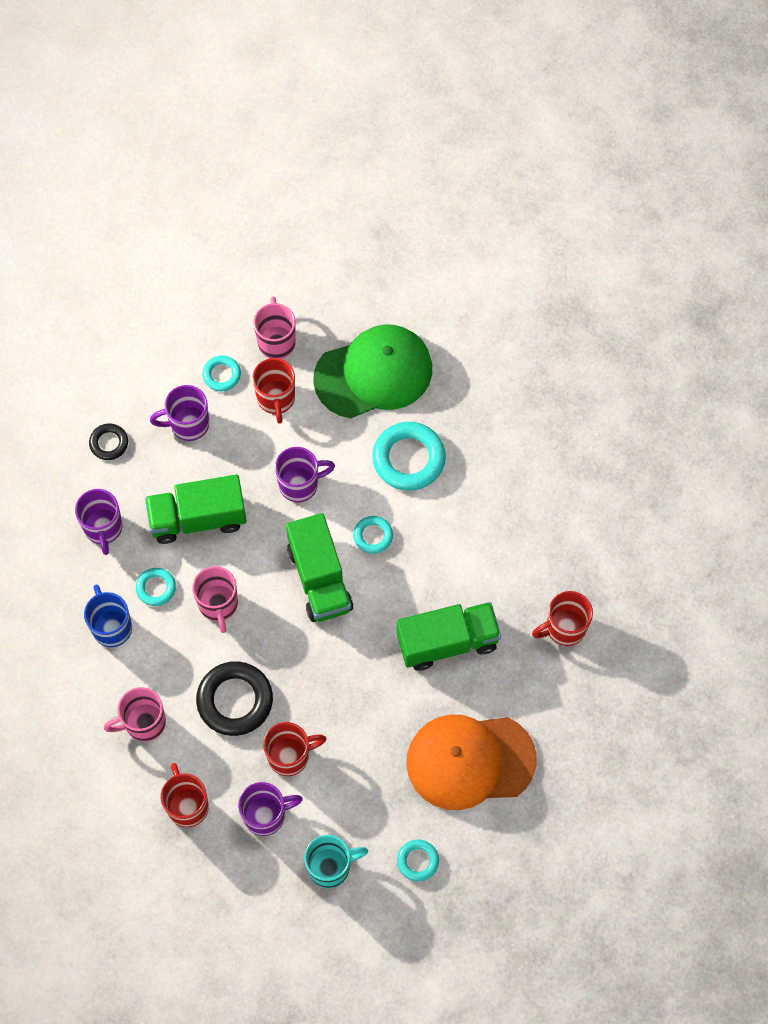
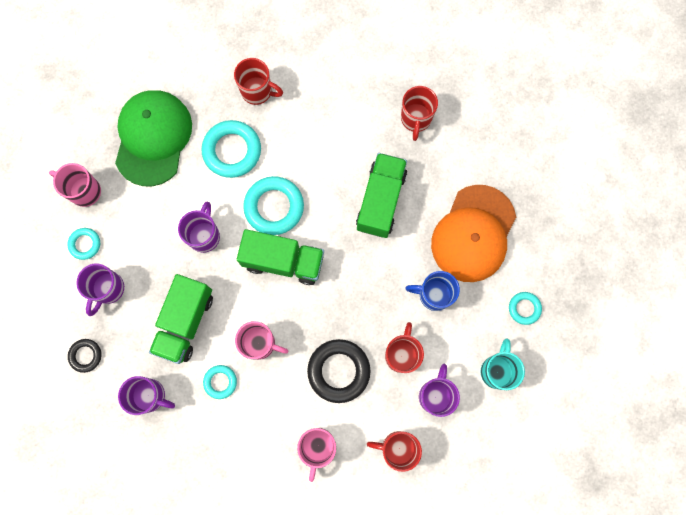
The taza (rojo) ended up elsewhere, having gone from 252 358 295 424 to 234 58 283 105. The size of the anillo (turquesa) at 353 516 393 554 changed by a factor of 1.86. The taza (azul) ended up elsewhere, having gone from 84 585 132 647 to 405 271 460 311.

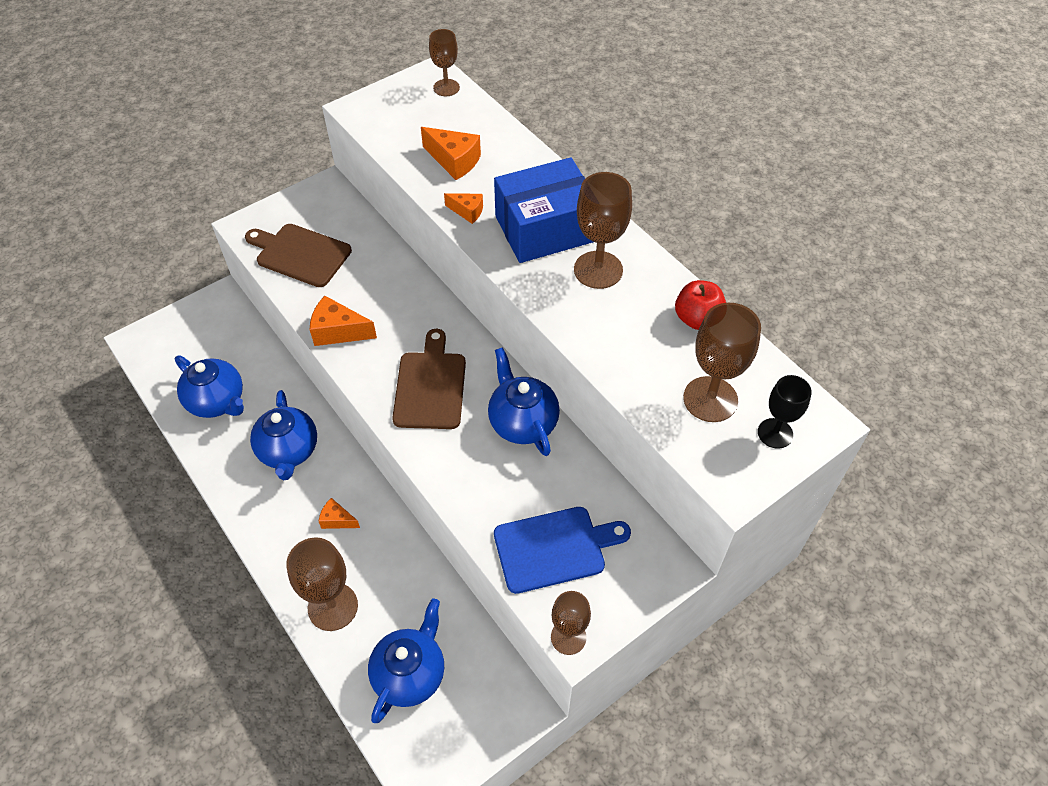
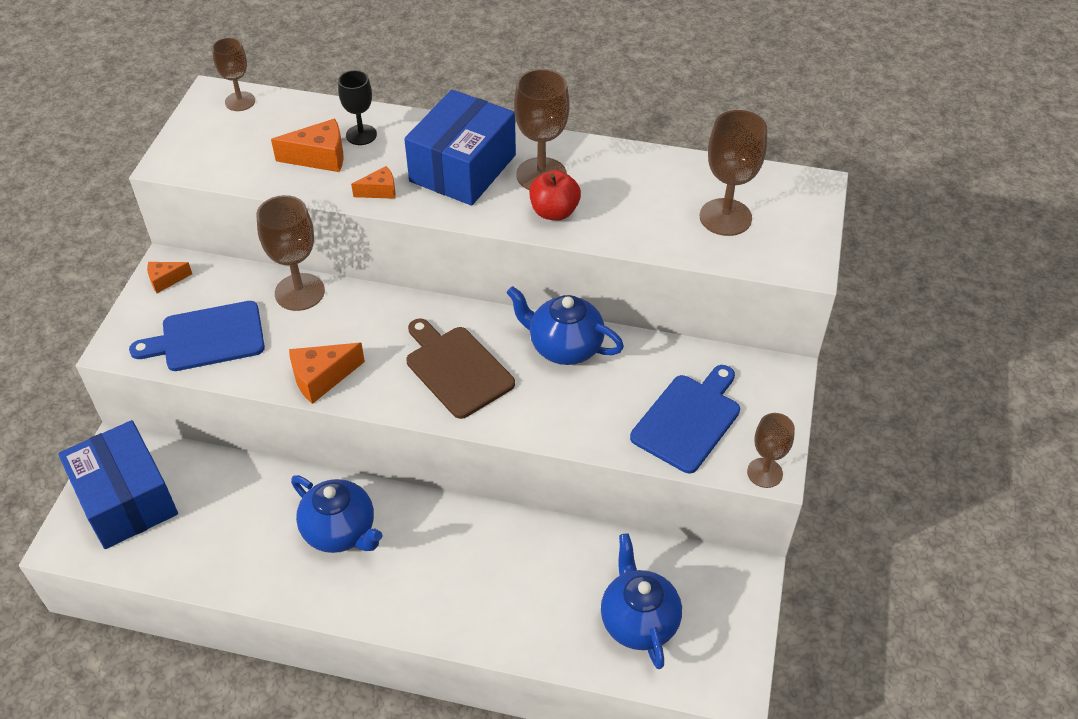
The second view gained the caja (azul) at 58 420 178 549. What was the tabla de cortar (marrón) at 245 224 352 287 turned into the tabla de cortar (azul) at 129 301 265 371. The queso (naranja) ended up elsewhere, having gone from 318 498 360 529 to 147 262 192 293. The copa (marrón) ended up elsewhere, having gone from 286 537 358 631 to 256 195 325 311. The copa (negro) ended up elsewhere, having gone from 758 375 812 449 to 338 70 377 145. The manzana (rojo) ended up elsewhere, having gone from 675 280 726 330 to 529 170 581 220. The second view lost the tetera (azul) at 175 356 244 418.

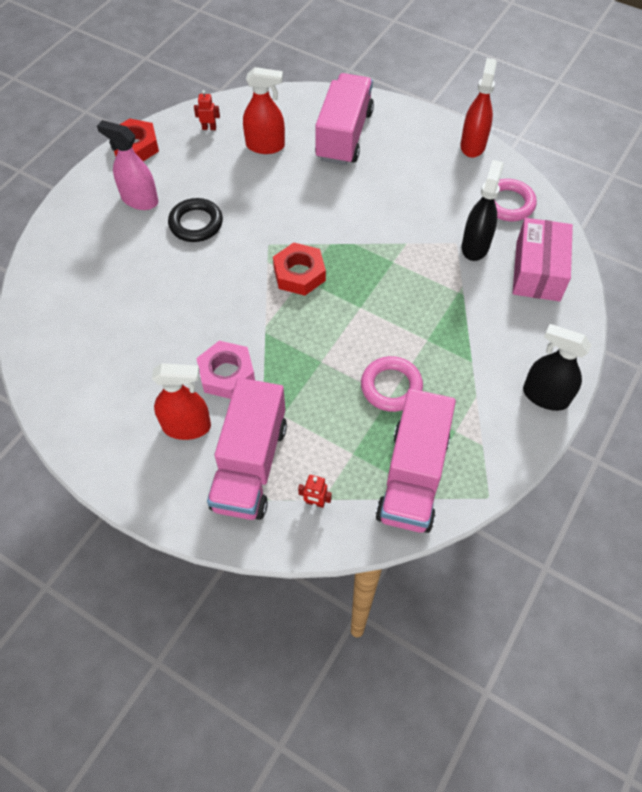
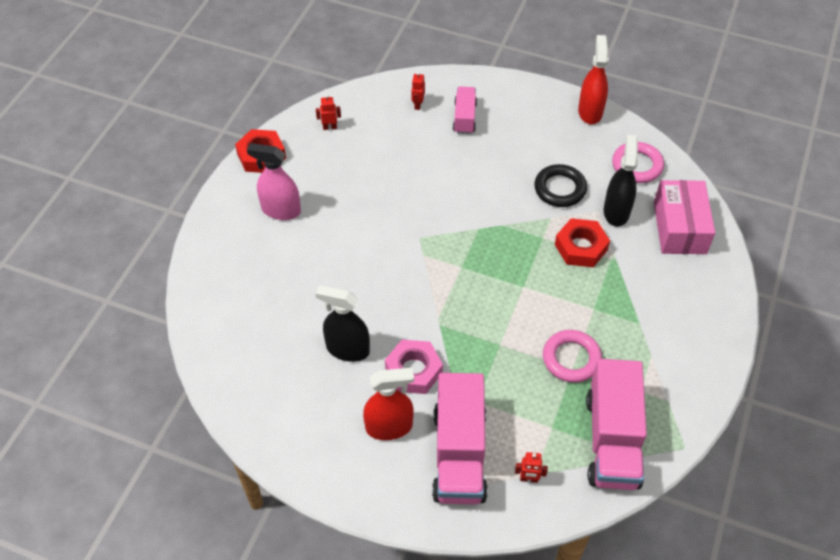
The pulverizador (negro) ended up elsewhere, having gone from 523 324 591 411 to 315 285 370 362. The second view gained the robot (rojo) at 411 72 425 110. The size of the camión (rosa) at 315 73 374 165 changed by a factor of 0.54. The anillo (negro) ended up elsewhere, having gone from 168 198 223 242 to 534 164 587 207. The tuerca (rojo) ended up elsewhere, having gone from 273 243 326 296 to 555 218 610 268. The second view lost the pulverizador (rojo) at 243 67 285 154.

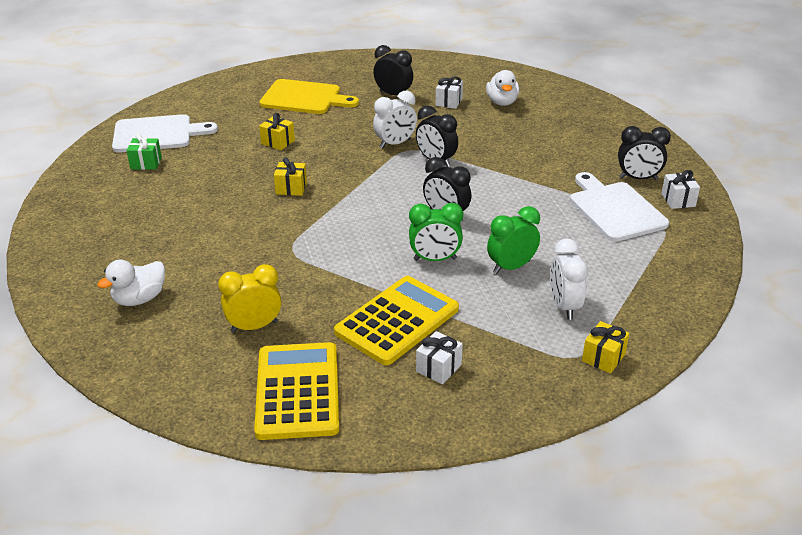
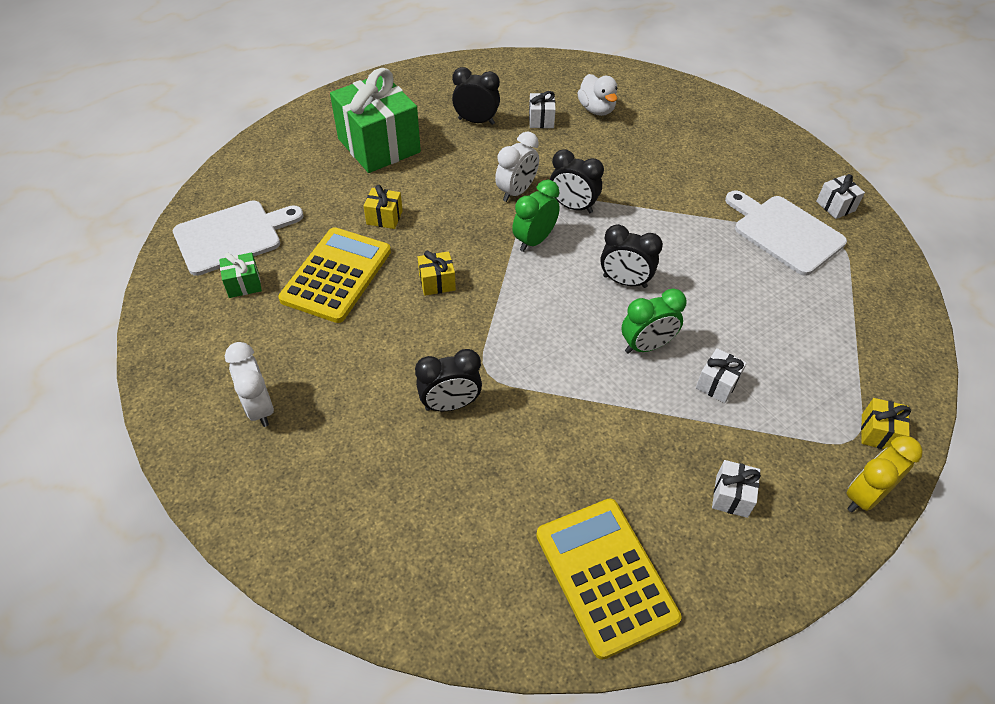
The despertador (blanco) ended up elsewhere, having gone from 550 238 588 320 to 225 342 274 427. The calculadora (amarillo) ended up elsewhere, having gone from 334 276 459 365 to 278 227 391 323. Where the tabla de cortar (amarillo) stood at 259 79 359 114, the regalo (verde) came to stand at 330 68 421 173. The despertador (negro) ended up elsewhere, having gone from 618 126 671 180 to 415 349 482 411. The despertador (verde) ended up elsewhere, having gone from 487 206 540 274 to 512 180 560 252. The second view gained the regalo (blanco) at 696 348 747 403. The despertador (amarillo) ended up elsewhere, having gone from 218 264 281 333 to 846 436 922 513. The second view lost the pato (blanco) at 97 260 165 306.

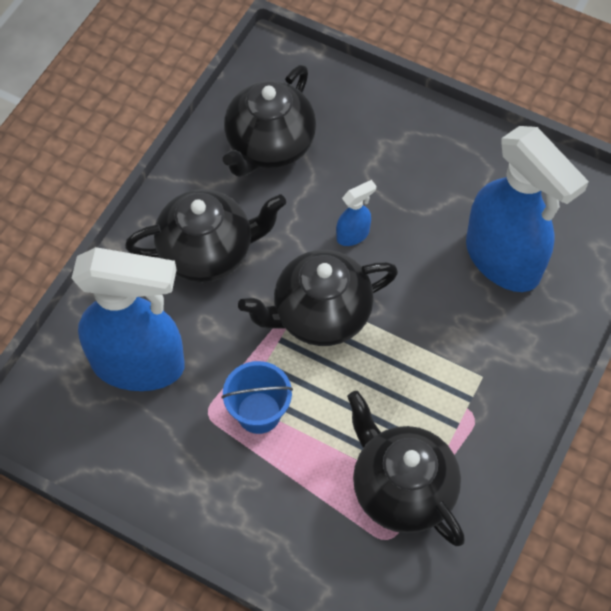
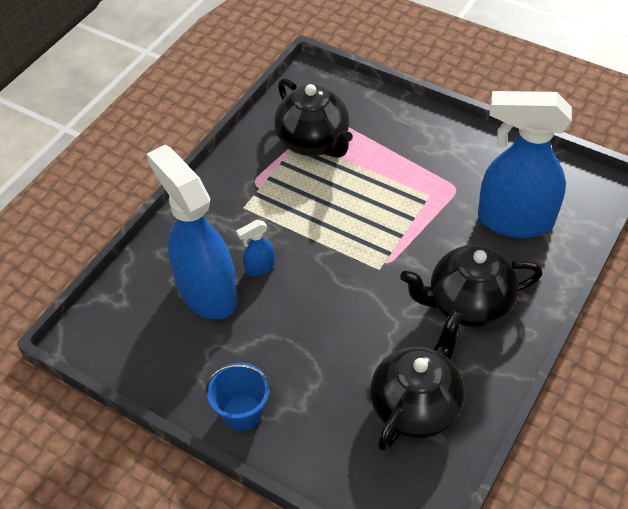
The balde (azul) ended up elsewhere, having gone from 222 361 293 434 to 206 363 271 431. The pulverizador (azul) ended up elsewhere, having gone from 336 180 376 246 to 236 220 275 276. The second view lost the tetera (negro) at 238 250 398 346.

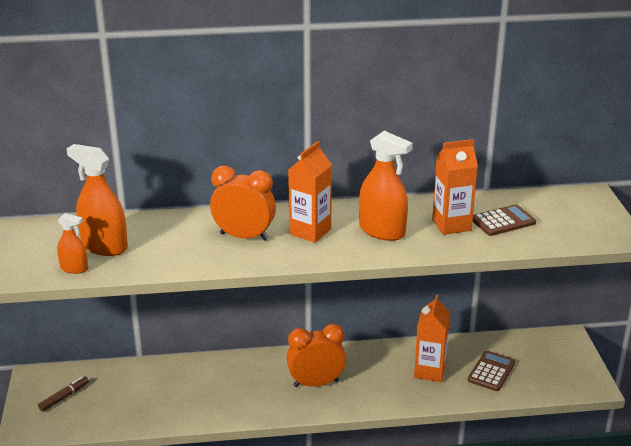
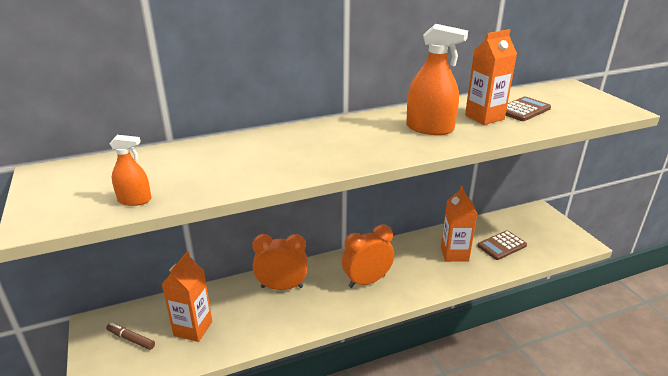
The rotulador (marrón) at 38 376 89 411 ended up facing another way, 90 degrees counterclockwise from before. The cartón de leche (naranja) ended up elsewhere, having gone from 288 141 332 243 to 162 251 213 342. The despertador (naranja) ended up elsewhere, having gone from 210 166 276 241 to 252 234 308 290. The calculadora (marrón) at 468 351 515 391 ended up facing another way, 135 degrees counterclockwise from before. The second view lost the pulverizador (naranja) at 66 144 128 256.

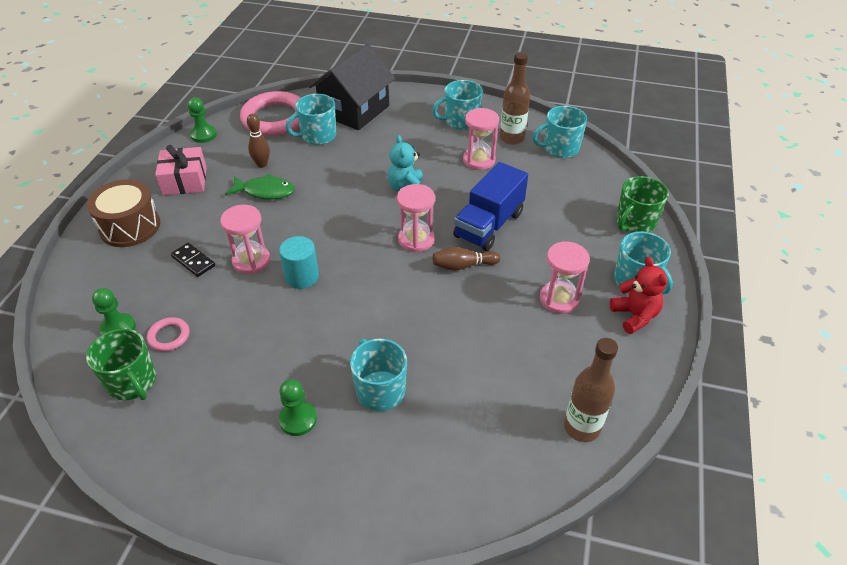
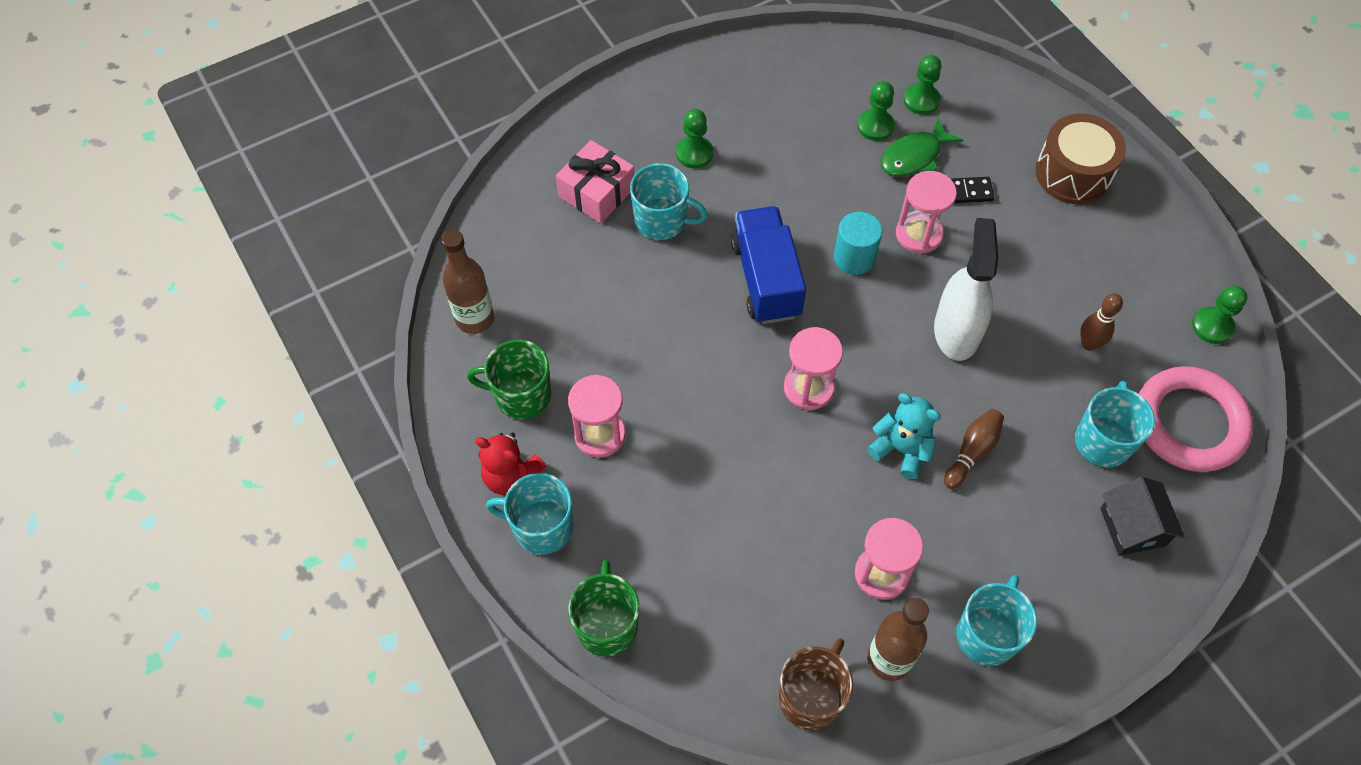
The taza (verde) ended up elsewhere, having gone from 86 329 156 400 to 467 340 551 419. The regalo (rosa) ended up elsewhere, having gone from 155 145 207 195 to 556 140 634 223. The camión (azul) ended up elsewhere, having gone from 453 162 528 251 to 731 206 806 324. What was the taza (turquesa) at 532 106 587 158 turned into the taza (marrón) at 779 638 853 730. Where the anillo (rosa) stood at 147 317 189 351, the peón (verde) came to stand at 857 81 895 141. The pez (verde) ended up elsewhere, having gone from 225 173 295 199 to 881 118 963 177. The second view gained the pulverizador (blanco) at 934 218 998 361. The bolo (marrón) ended up elsewhere, having gone from 433 247 500 271 to 944 409 1004 489. The size of the casa (negro) at 309 44 395 130 changed by a factor of 0.57.

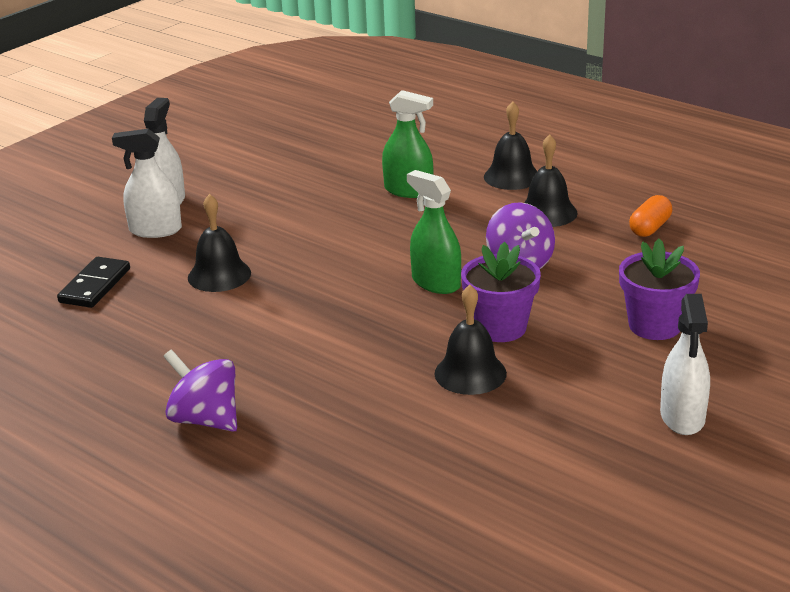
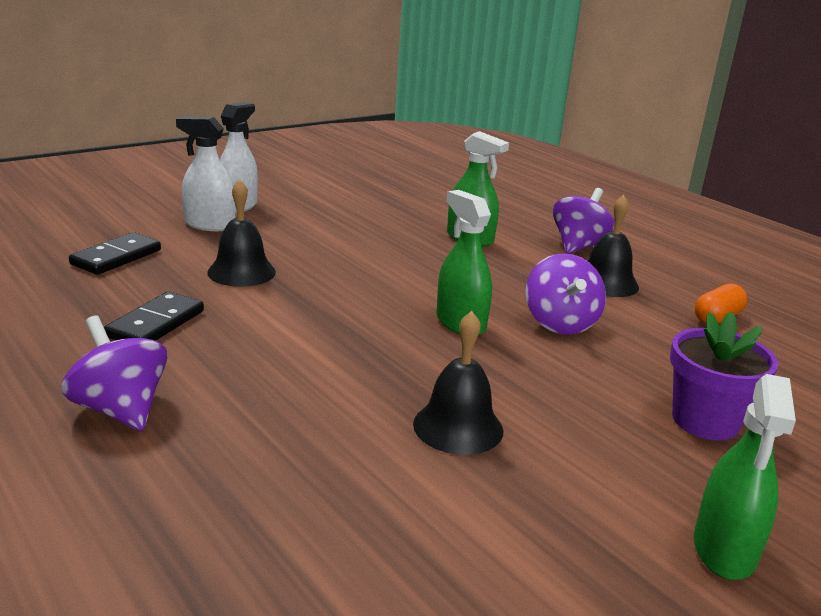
The second view gained the ficha de dominó (negro) at 104 291 204 341. Where the campana (negro) stood at 484 101 537 190, the peonza (morado) came to stand at 553 188 614 254. What was the pulverizador (blanco) at 660 294 710 435 turned into the pulverizador (verde) at 694 374 796 580. The second view lost the maceta (morado) at 461 242 541 342.

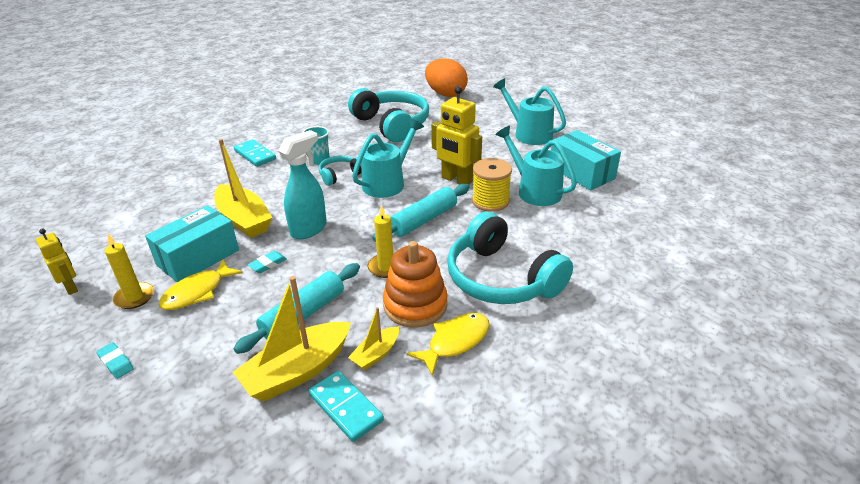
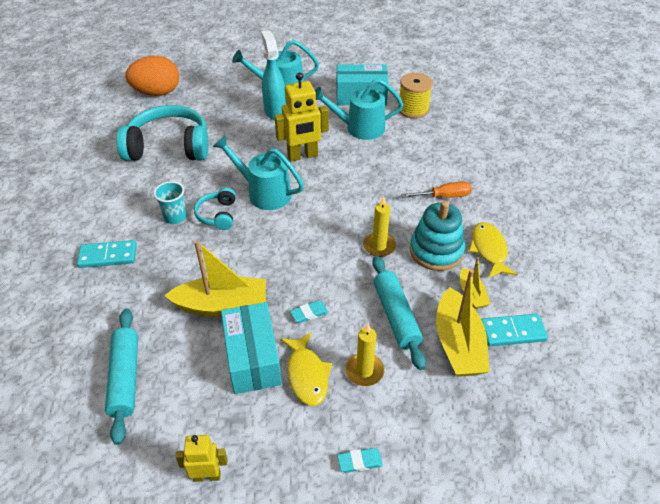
The rodillo (turquesa) ended up elsewhere, having gone from 372 184 470 242 to 105 309 138 445. The regadera (turquesa) at 352 118 424 198 ended up facing another way, 45 degrees counterclockwise from before. The pulverizador (turquesa) ended up elsewhere, having gone from 278 130 327 239 to 261 30 286 120. The goma de borrar (turquesa) at 247 251 287 273 ended up facing another way, 75 degrees clockwise from before. The vela (amarillo) ended up elsewhere, having gone from 105 234 154 309 to 345 324 384 386. The carrete (amarillo) ended up elsewhere, having gone from 472 158 512 212 to 398 73 433 119. Where the auriculares (turquesa) stood at 447 212 573 304, the destornillador (naranja) came to stand at 401 182 472 198. What was the juguete apilable (naranja) at 383 241 448 327 turned into the juguete apilable (turquesa) at 410 201 465 271.

